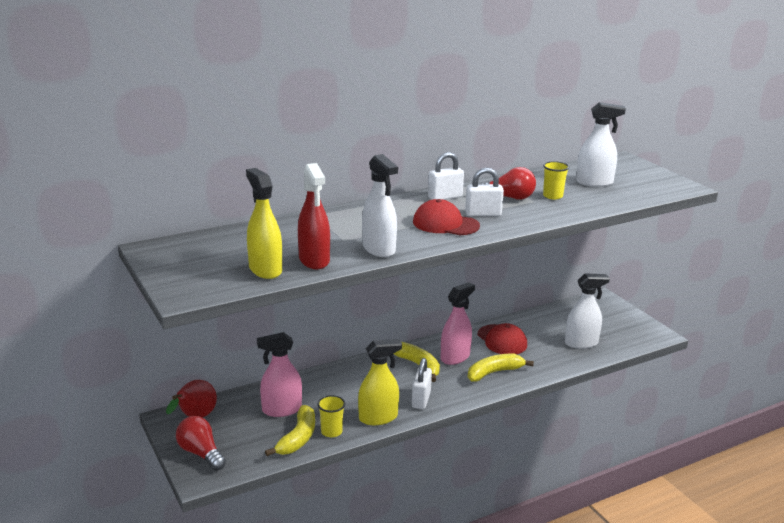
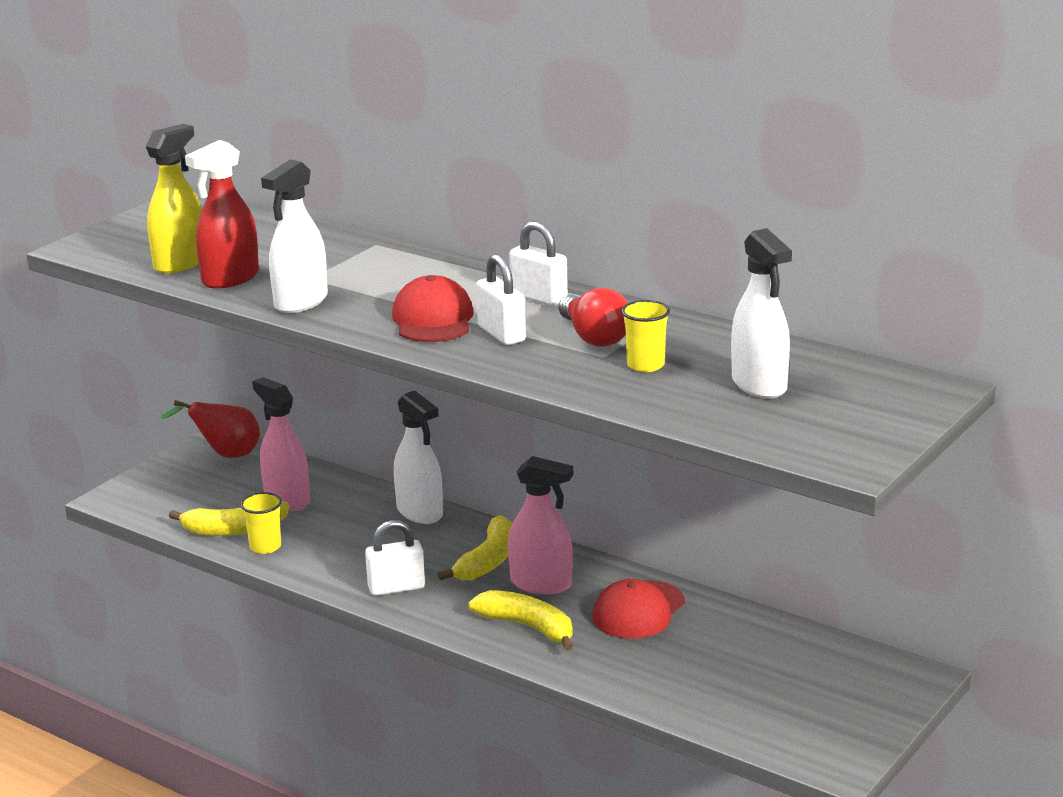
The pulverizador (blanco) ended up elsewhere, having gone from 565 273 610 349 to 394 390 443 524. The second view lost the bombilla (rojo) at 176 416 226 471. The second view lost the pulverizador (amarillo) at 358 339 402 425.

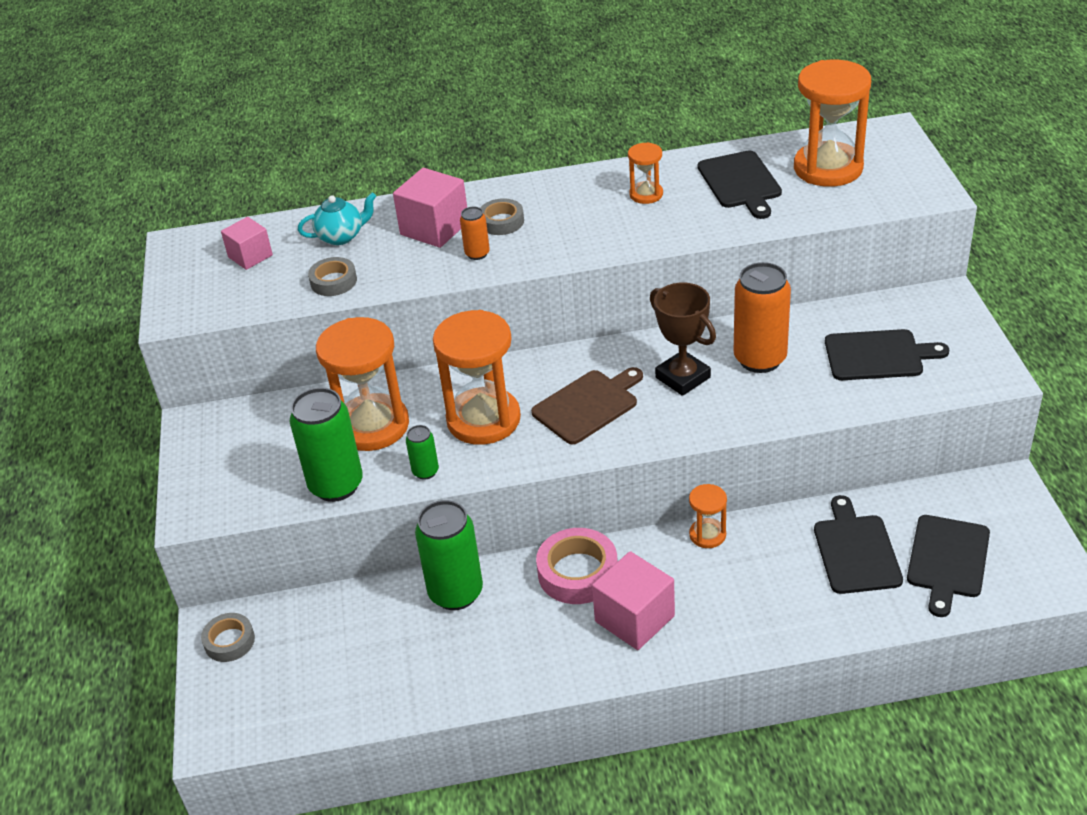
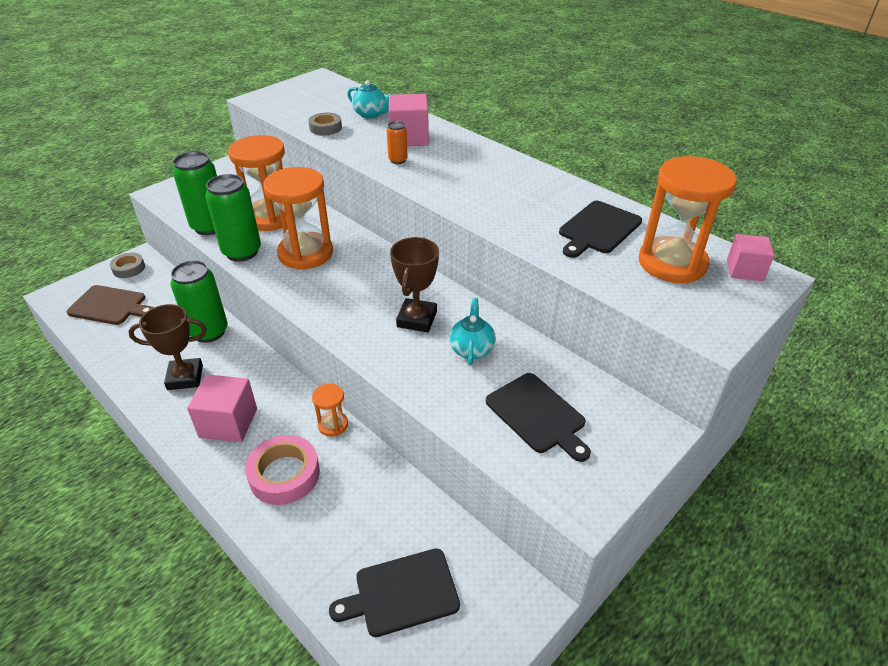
The tabla de cortar (marrón) ended up elsewhere, having gone from 531 367 643 444 to 67 285 153 325. The second view gained the trofeo (marrón) at 128 304 207 390. The size of the lata (verde) at 406 425 439 480 changed by a factor of 2.05. The cinta adhesiva (rosa) ended up elsewhere, having gone from 536 528 618 604 to 245 435 320 505. Where the lata (naranja) stood at 734 262 791 373, the tetera (turquesa) came to stand at 449 298 496 365. The cubo (rosa) ended up elsewhere, having gone from 221 217 273 270 to 727 234 775 281. The second view lost the cinta adhesiva (gris) at 480 198 524 235. The second view lost the reloj de arena (naranja) at 628 142 663 204. The second view lost the tabla de cortar (negro) at 814 495 903 594.

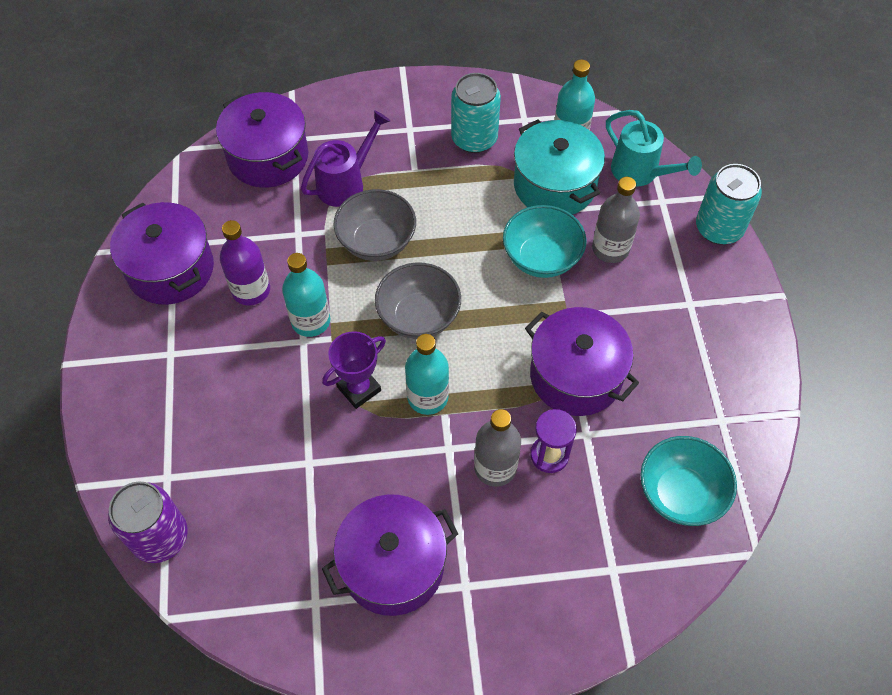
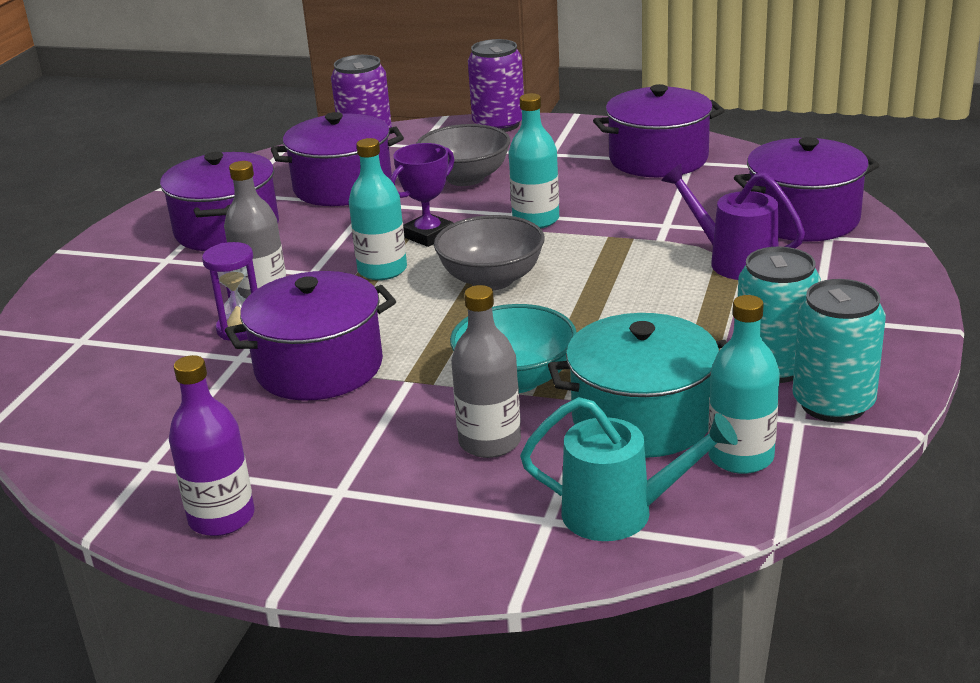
The botella (morado) ended up elsewhere, having gone from 220 220 270 305 to 169 355 254 536. The second view gained the olla (morado) at 271 112 404 206. The trofeo (morado) at 322 331 386 409 ended up facing another way, 60 degrees clockwise from before. The cuenco (gris) ended up elsewhere, having gone from 333 189 416 261 to 416 124 510 186. The second view gained the lata (morado) at 468 39 524 132. The regadera (turquesa) at 606 110 702 187 ended up facing another way, 150 degrees counterclockwise from before. The regadera (morado) at 301 110 390 207 ended up facing another way, 150 degrees clockwise from before. The lata (turquesa) ended up elsewhere, having gone from 696 164 762 245 to 792 279 886 422. The second view lost the cuenco (turquesa) at 640 436 737 526.

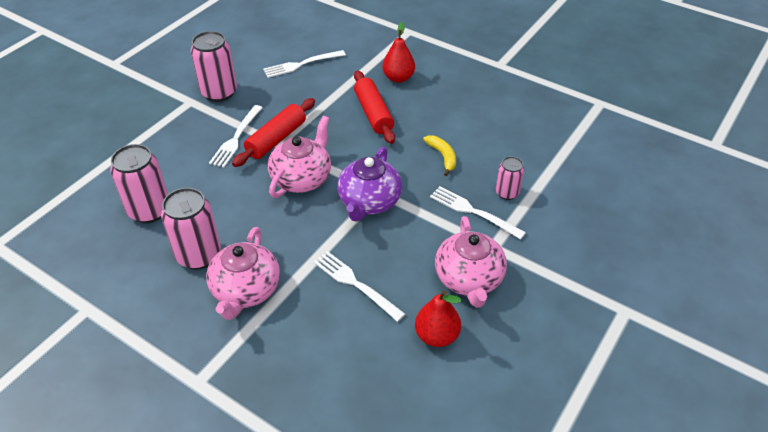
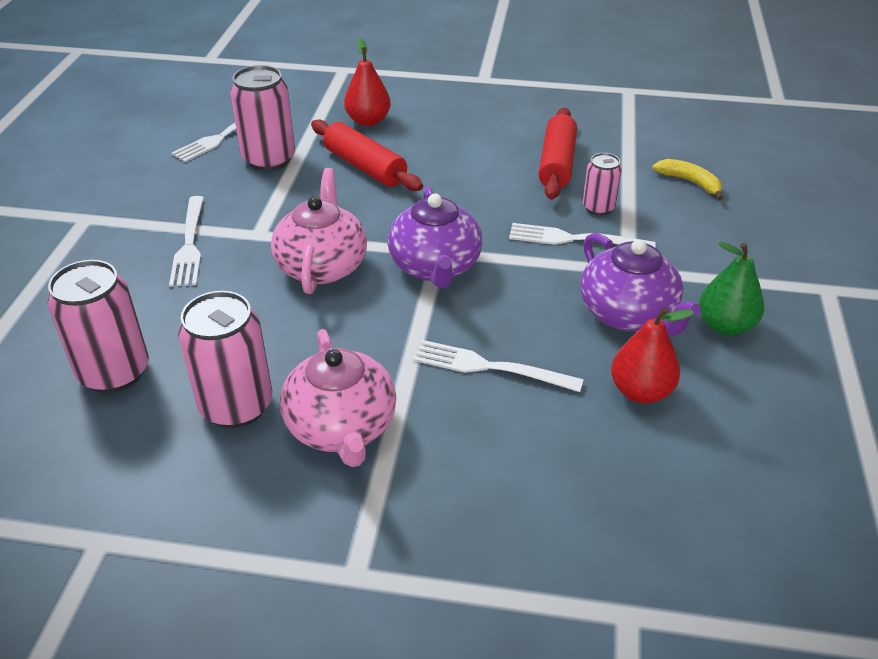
The lata (rosa) ended up elsewhere, having gone from 191 31 237 102 to 230 65 295 171. The rodillo (rojo) ended up elsewhere, having gone from 232 98 315 167 to 538 108 577 200. What was the tetera (rosa) at 435 216 507 308 turned into the tetera (morado) at 580 233 701 336. The plátano (amarillo) ended up elsewhere, having gone from 423 135 456 176 to 652 159 723 200. The second view gained the pera (verde) at 699 242 764 336.

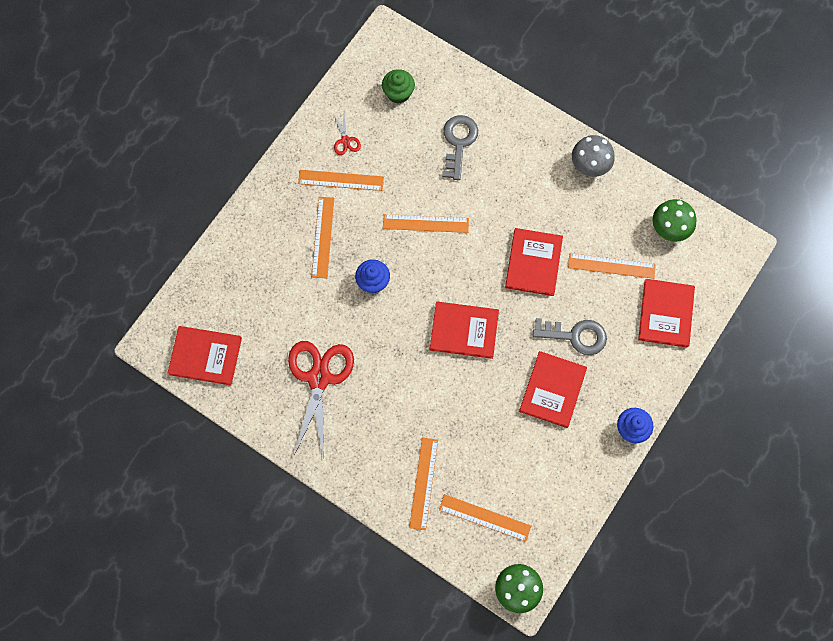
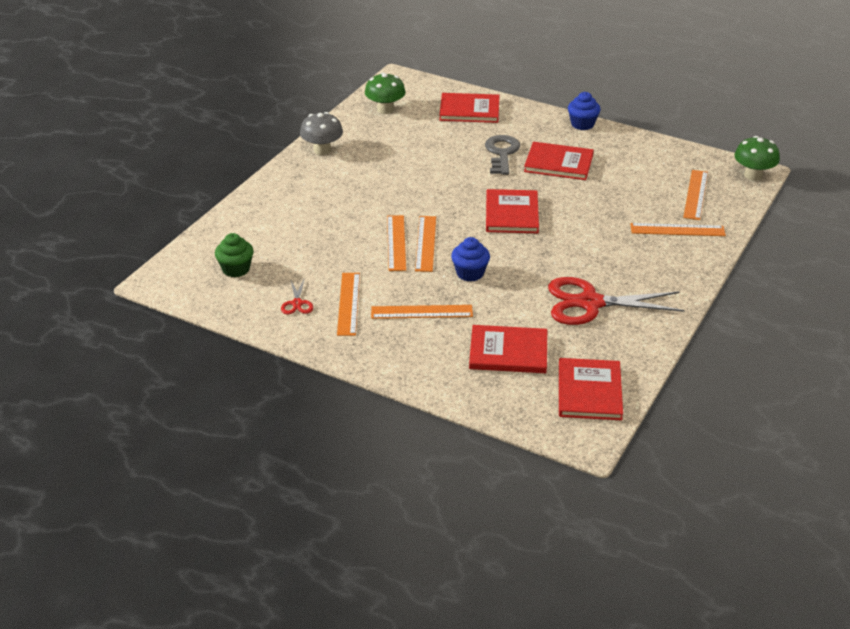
The tijeras (rojo) at 333 114 361 155 ended up facing another way, 105 degrees clockwise from before. The regla (naranja) ended up elsewhere, having gone from 568 253 656 279 to 415 216 436 272. The libro (rojo) ended up elsewhere, having gone from 505 228 563 296 to 469 325 547 373. The second view lost the llave (gris) at 442 115 478 180.

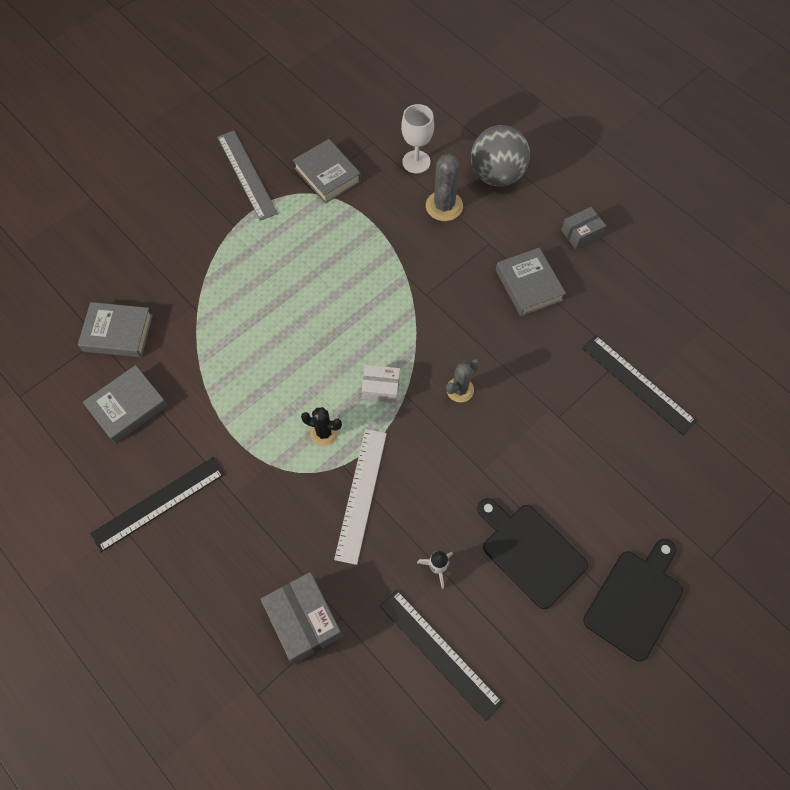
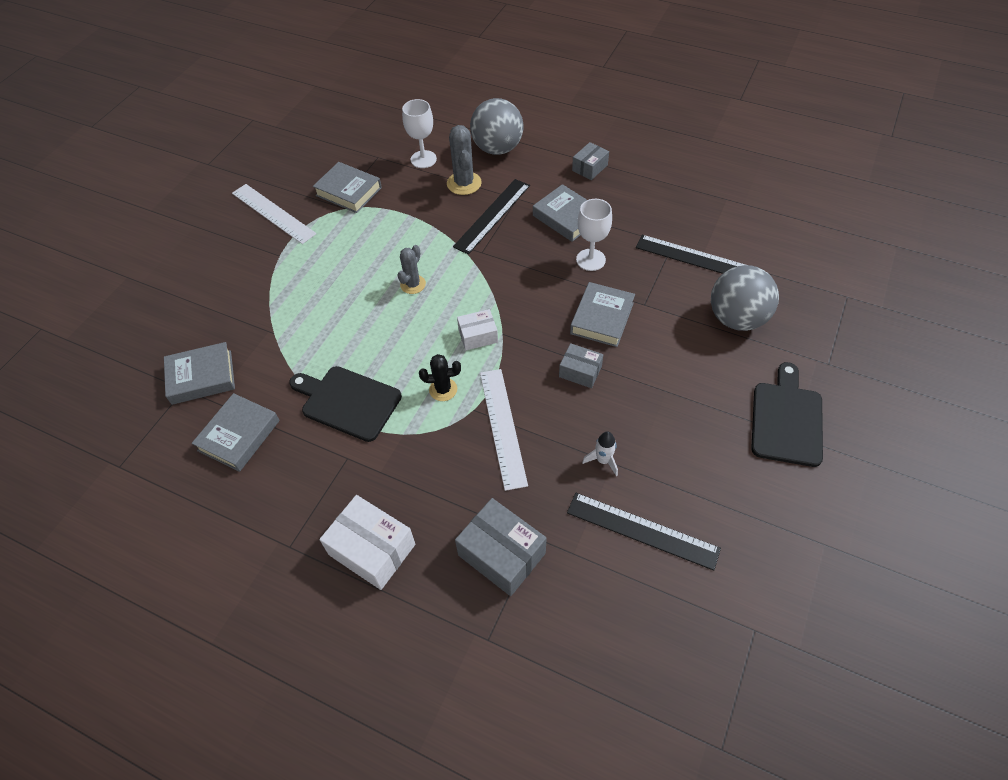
What was the regla (gris) at 217 131 278 221 turned into the regla (blanco) at 232 184 317 244. The tabla de cortar (negro) ended up elsewhere, having gone from 477 498 588 609 to 289 366 402 442. The second view gained the caja (blanco) at 319 495 415 590. The cactus (gris) ended up elsewhere, having gone from 446 359 480 402 to 398 245 426 294. The regla (negro) ended up elsewhere, having gone from 90 457 225 552 to 453 179 530 254. The second view gained the caja (gris) at 559 343 603 388. The second view gained the libro (gris) at 570 282 635 347. The second view gained the copa (blanco) at 576 199 612 271. The second view gained the pelota (gris) at 711 265 779 331.

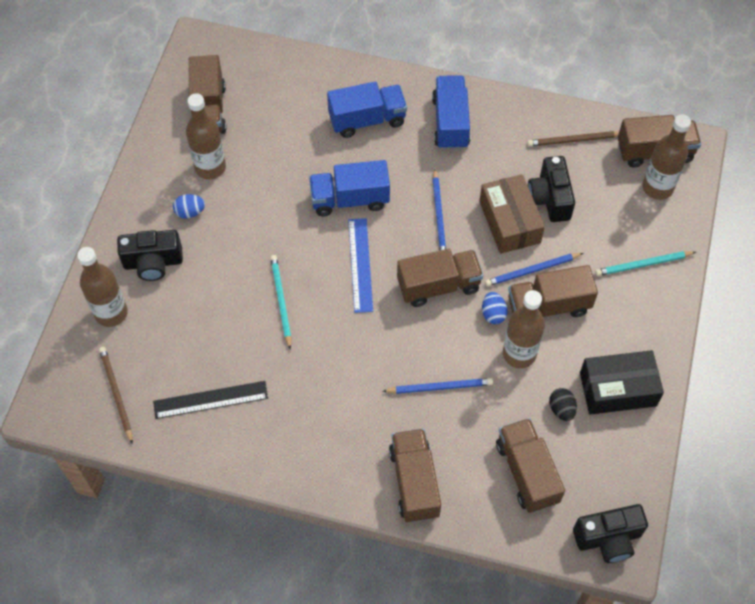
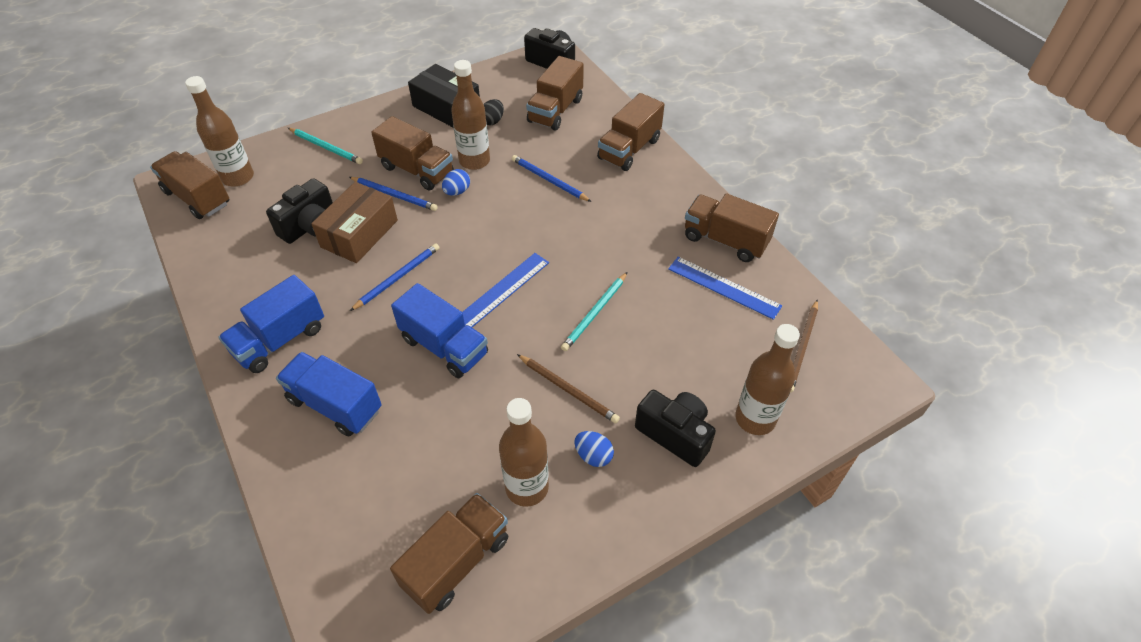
The lápiz (marrón) ended up elsewhere, having gone from 527 131 619 147 to 517 354 620 423. What was the regla (negro) at 153 381 268 419 turned into the regla (azul) at 668 257 782 320. The camión (marrón) ended up elsewhere, having gone from 397 249 483 307 to 685 193 779 262.

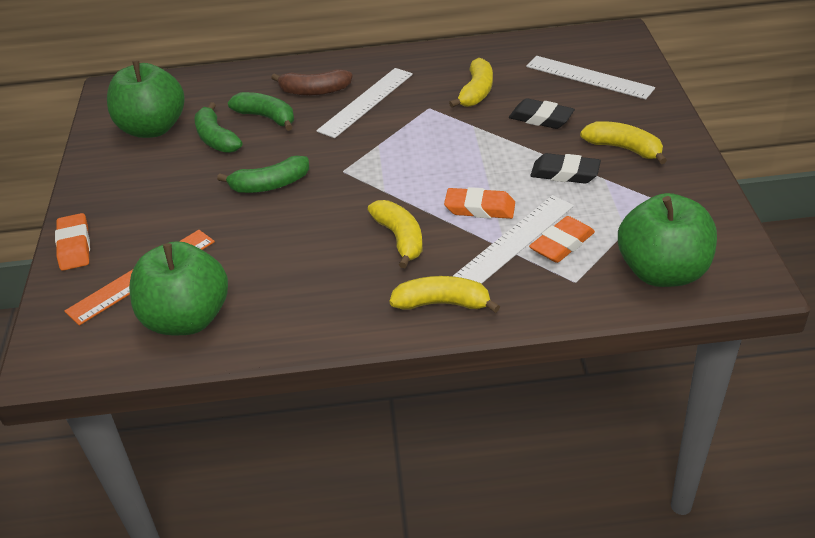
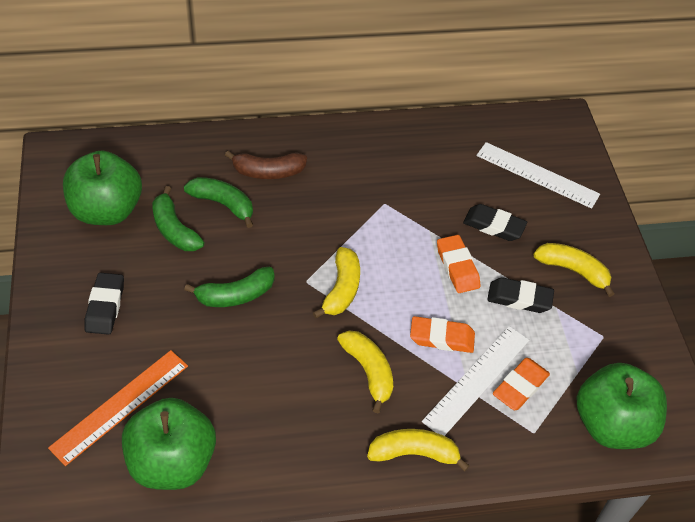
The second view gained the goma de borrar (negro) at 84 273 124 335. The plátano (amarillo) ended up elsewhere, having gone from 449 58 493 108 to 313 247 360 318. The goma de borrar (naranja) ended up elsewhere, having gone from 55 213 90 271 to 437 235 481 293. The second view lost the regla (blanco) at 316 68 413 138.

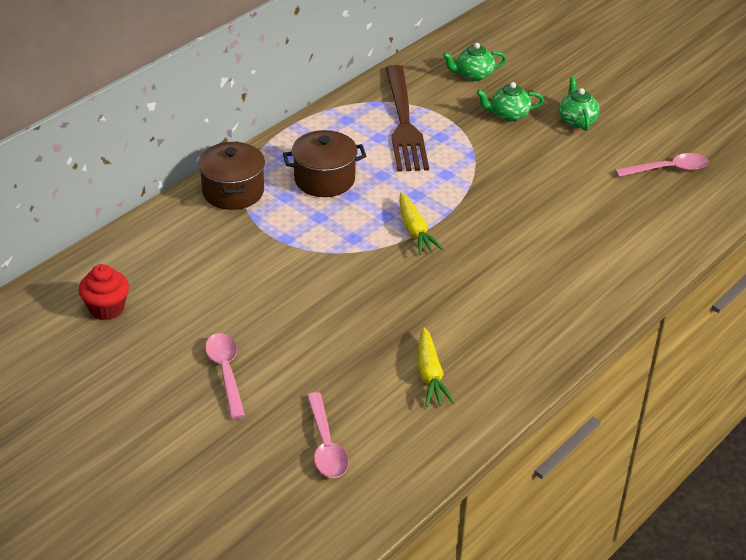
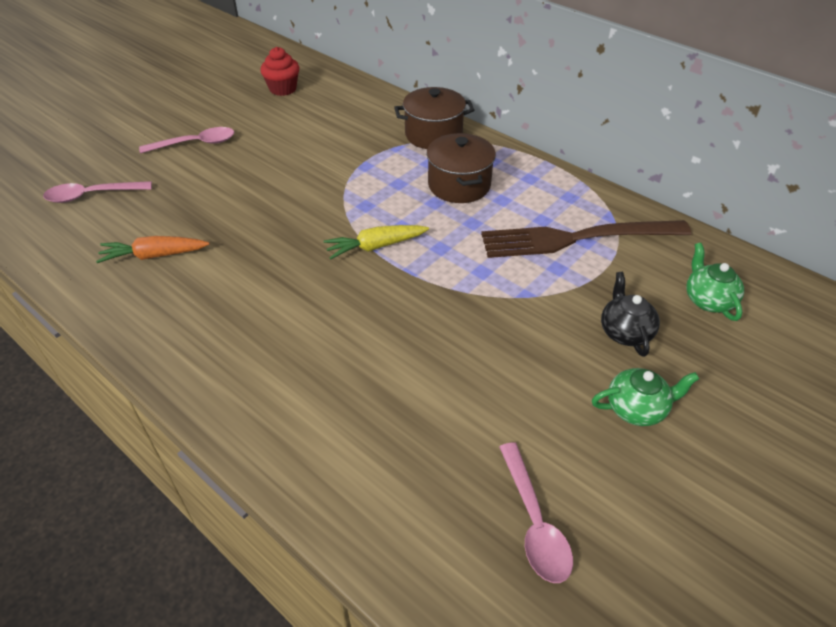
What was the zanahoria (amarillo) at 418 327 455 407 turned into the zanahoria (naranja) at 96 236 209 263. What was the tetera (verde) at 477 82 544 121 turned into the tetera (negro) at 601 272 660 357.

